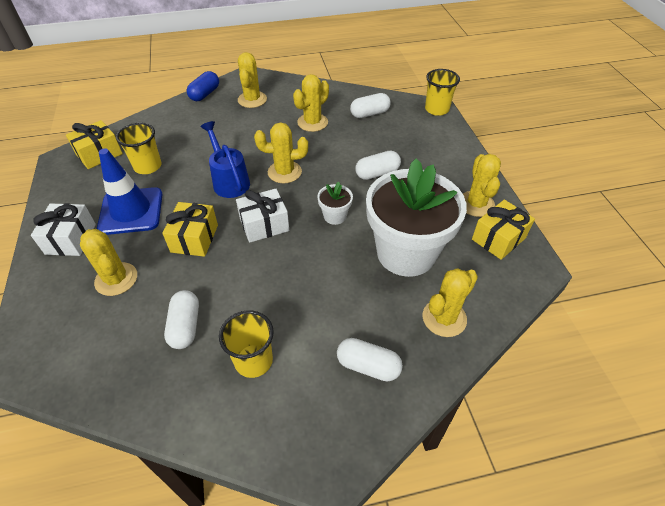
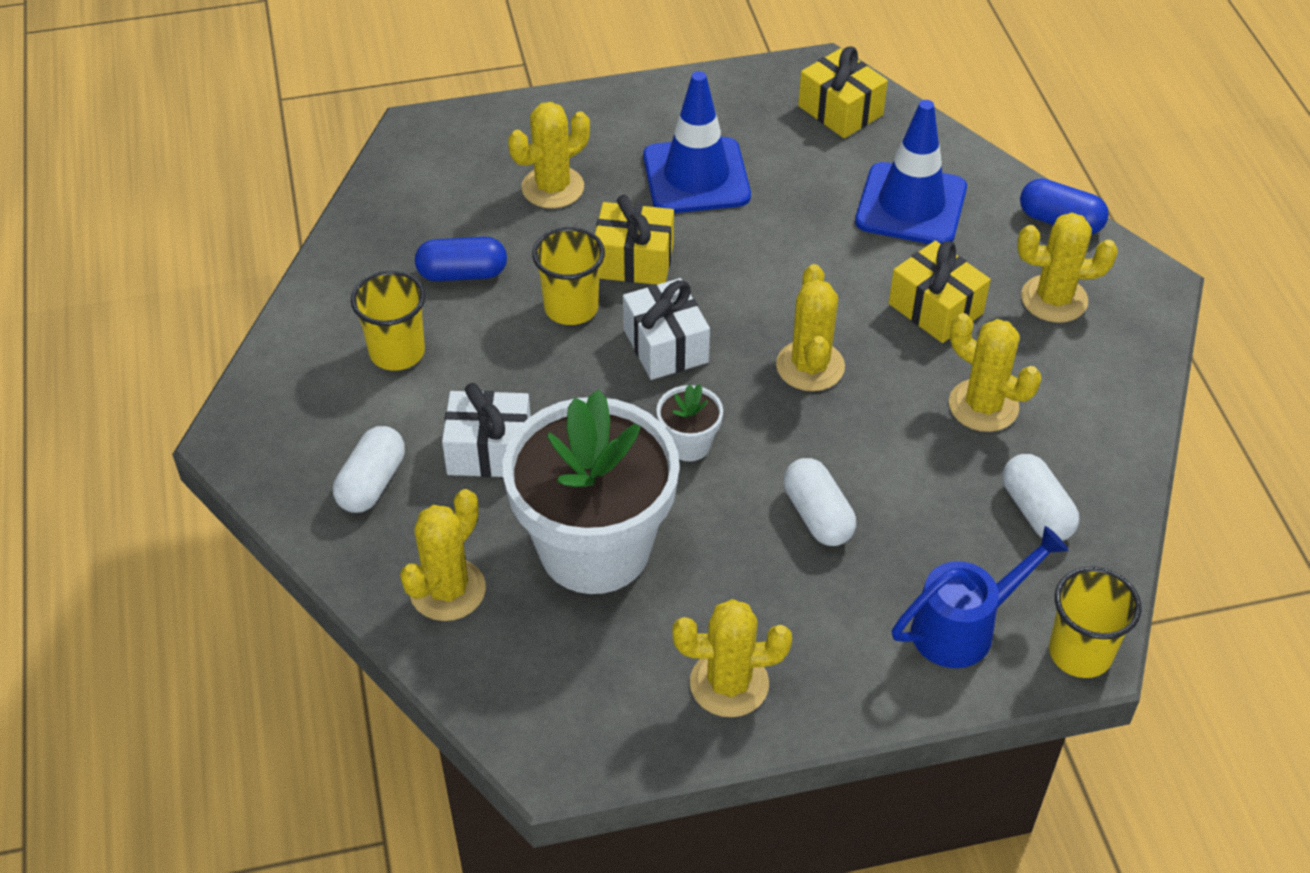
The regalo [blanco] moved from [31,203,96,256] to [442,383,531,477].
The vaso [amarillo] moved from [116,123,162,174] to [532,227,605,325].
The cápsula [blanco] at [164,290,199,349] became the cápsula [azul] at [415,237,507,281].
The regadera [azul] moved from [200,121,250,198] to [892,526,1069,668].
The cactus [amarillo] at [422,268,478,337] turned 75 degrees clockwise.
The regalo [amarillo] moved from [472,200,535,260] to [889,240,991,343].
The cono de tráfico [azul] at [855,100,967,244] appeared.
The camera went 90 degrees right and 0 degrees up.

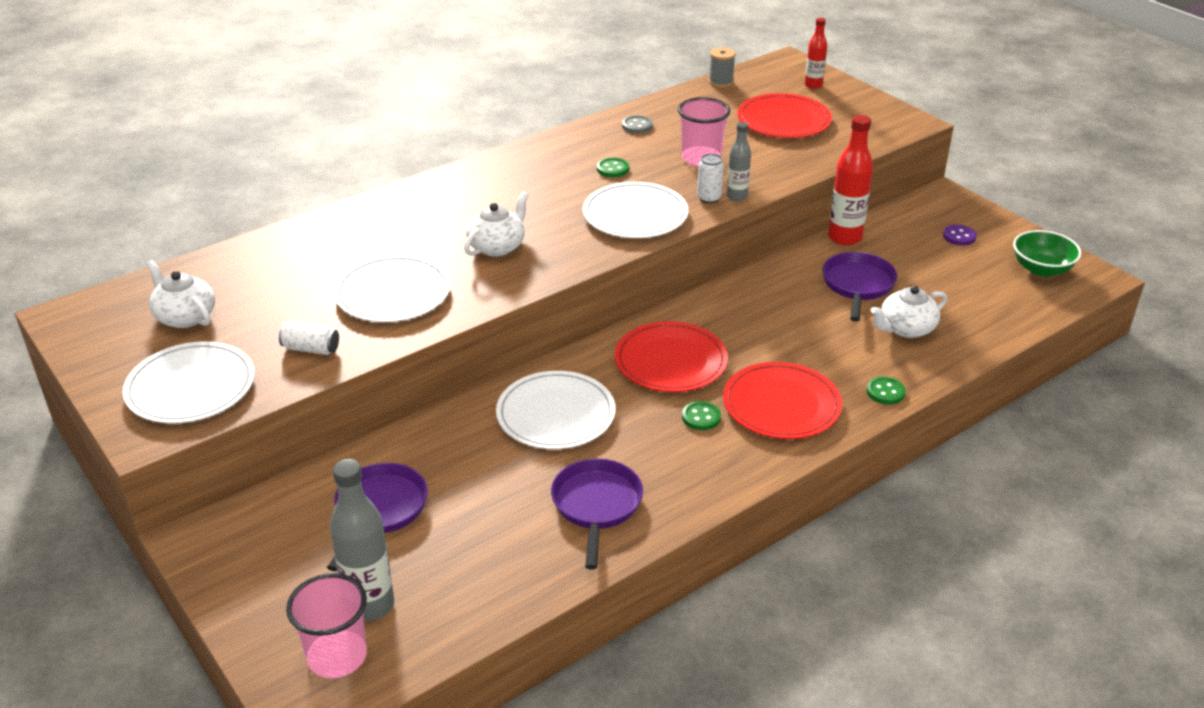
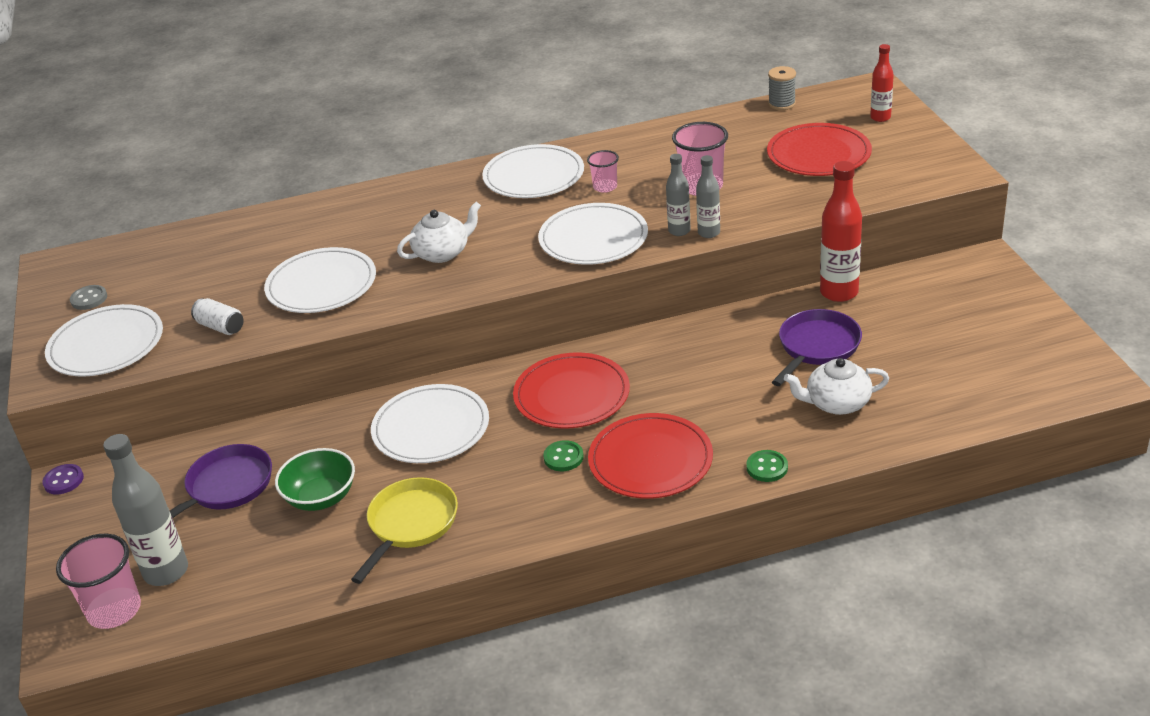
The tetera [blanco] at [146,260,215,328] disappeared.
The sartén [morado] at [551,458,643,569] became the sartén [amarillo] at [351,477,458,584].
The botón [verde] at [597,157,629,177] was replaced by the vaso [rosa] at [587,150,619,193].
The botón [gris] moved from [622,115,653,133] to [70,285,107,310].
The lata [blanco] at [697,153,724,204] was replaced by the botella [gris] at [666,154,691,236].
The botón [morado] moved from [943,225,976,245] to [42,464,84,495].
The cuenco [verde] moved from [1013,230,1082,277] to [275,448,355,511].
The plato [blanco] at [482,144,584,198] appeared.
The camera went 25 degrees right and 0 degrees up.

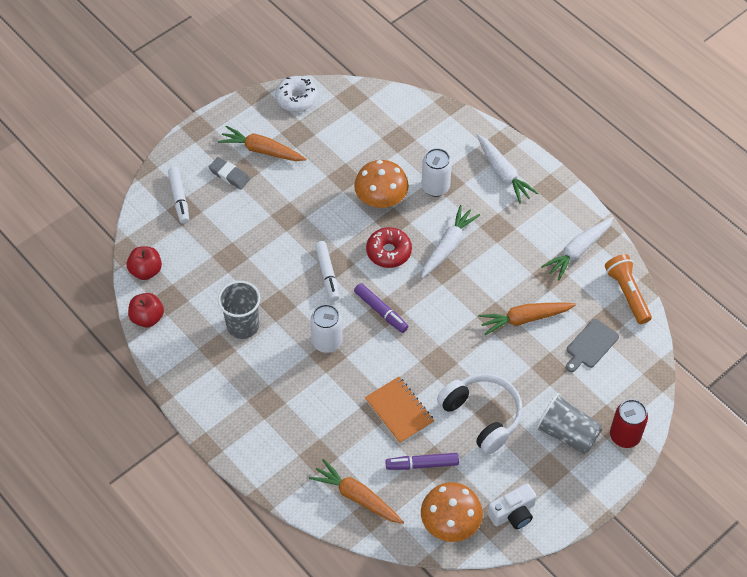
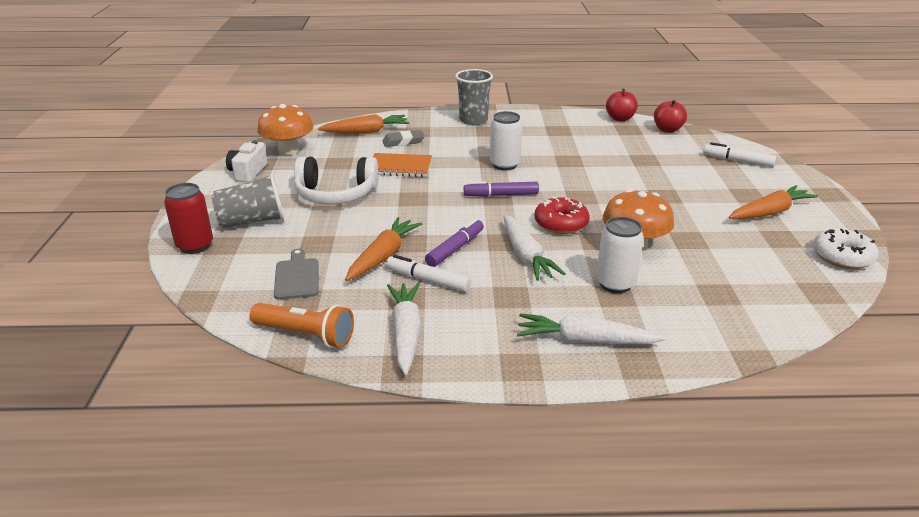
The goma de borrar [gris] moved from [209,157,250,189] to [382,130,425,147].
The vaso [gris] moved from [218,281,260,339] to [455,69,493,125].
The rotulador [blanco] moved from [315,241,339,301] to [386,255,471,292].
The rotulador [morado] moved from [385,453,459,470] to [425,219,484,267].
The camera went 130 degrees right and 25 degrees down.

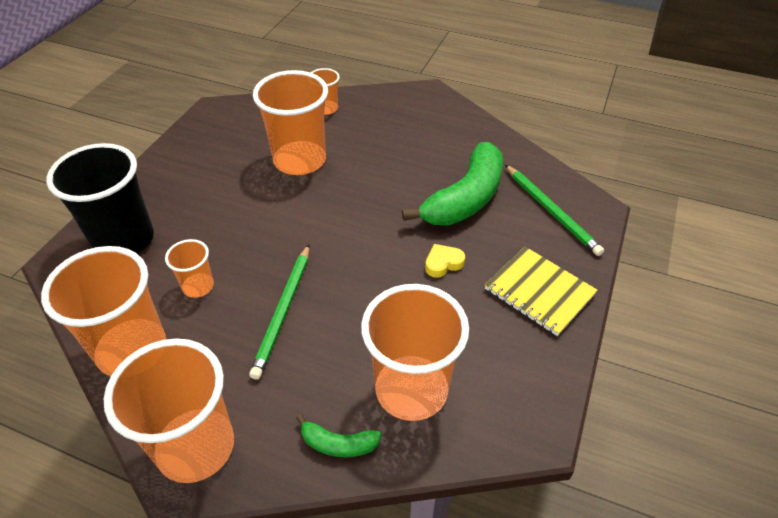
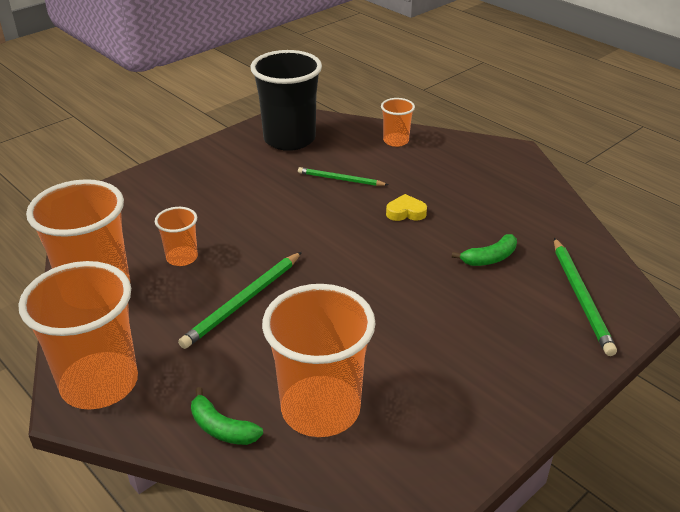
The vaso [negro] moved from [46,143,154,254] to [250,50,322,151].
The vaso [naranja] at [253,70,328,175] was replaced by the lápiz [verde] at [298,167,388,186].
The plátano [verde] at [402,142,503,226] changed to 0.46 times the size.
The corazón [amarillo] moved from [425,244,465,278] to [386,194,427,221].
The cuaderno [amarillo] at [485,247,598,336] disappeared.
The camera went 25 degrees right and 10 degrees down.

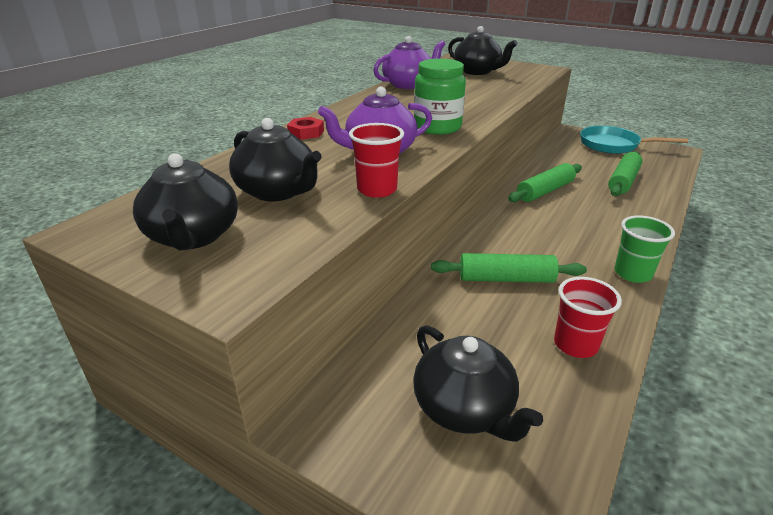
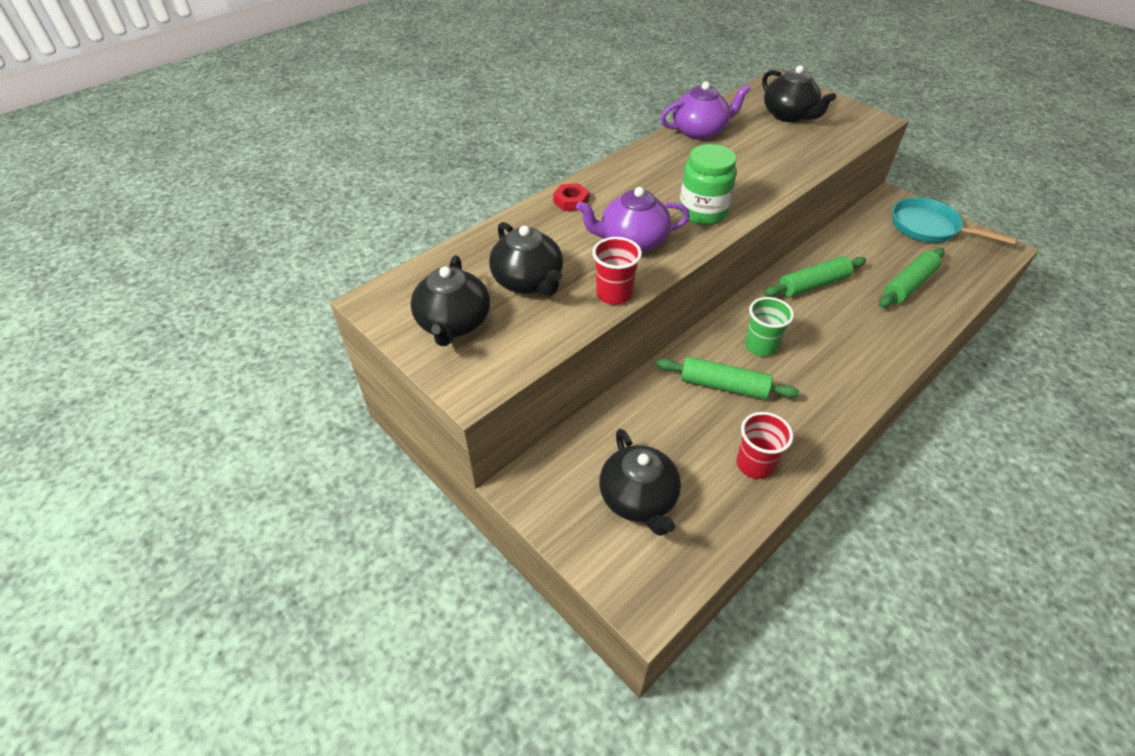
The vaso [verde] moved from [614,216,675,283] to [745,297,794,357].
The camera went 15 degrees right and 15 degrees up.

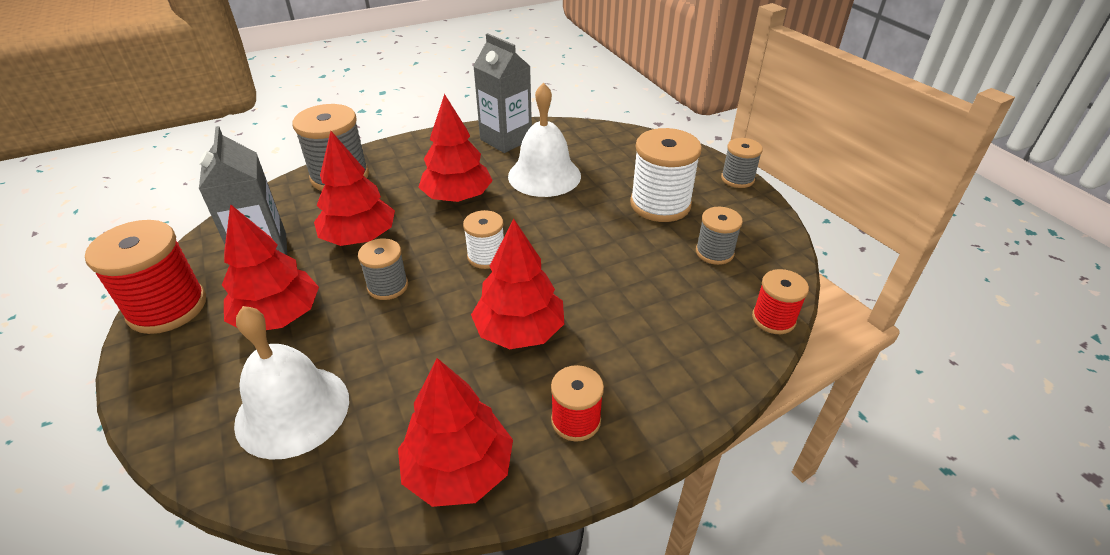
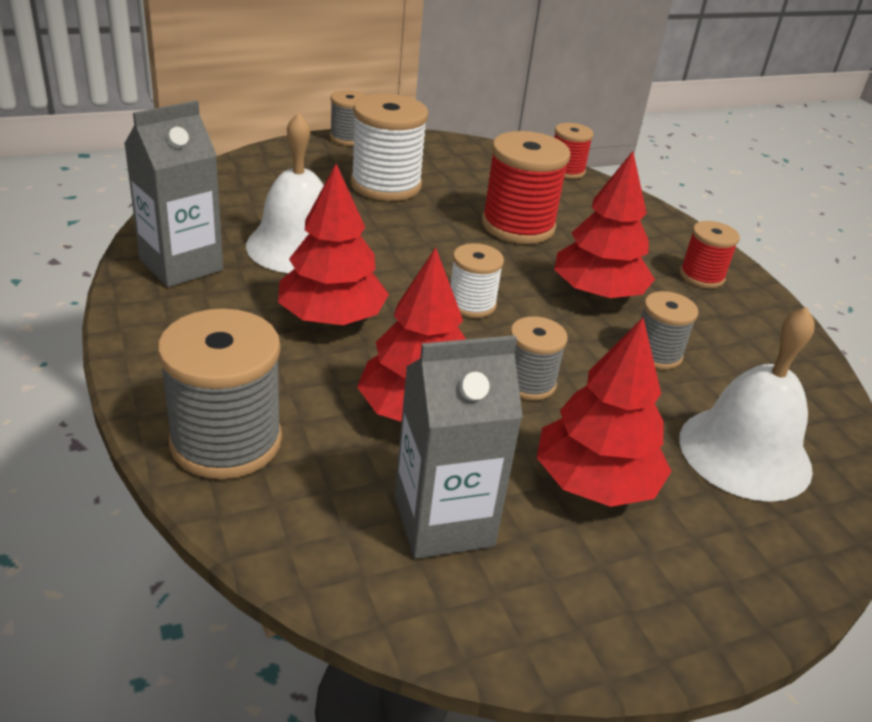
The carrete [rojo] moved from [85,220,206,334] to [482,131,571,244].
The árbol [rojo] at [398,358,513,507] disappeared.
The carrete [gris] moved from [696,207,743,265] to [641,291,698,370].
The camera went 90 degrees left and 5 degrees down.

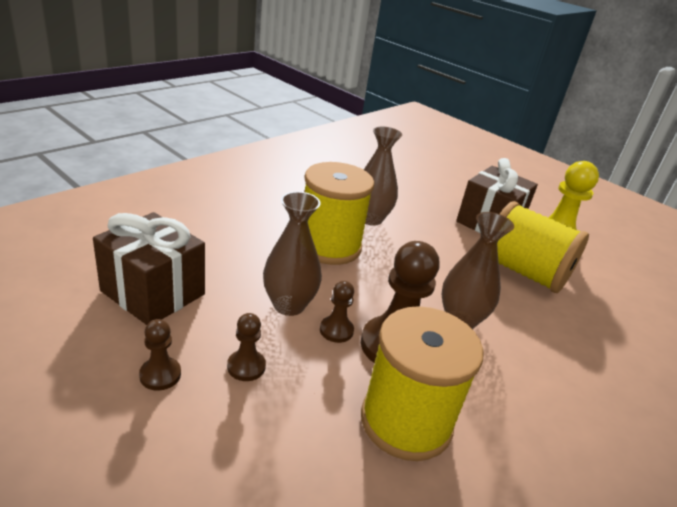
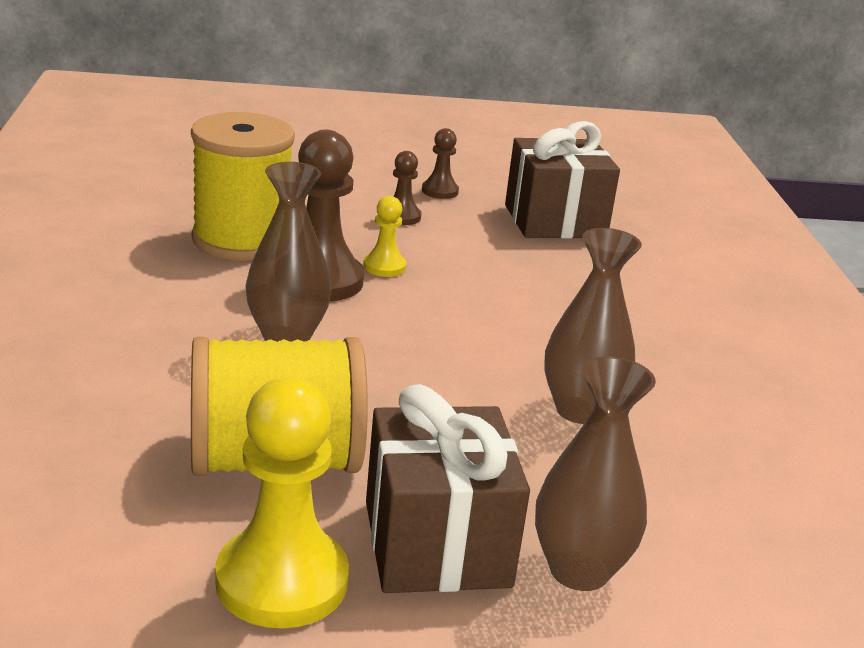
The florero [marrón] moved from [263,192,322,316] to [535,356,656,591].
The carrete [amarillo] at [304,162,374,265] disappeared.
The peón [marrón] at [320,281,354,343] became the peón [amarillo] at [363,196,406,277].
The camera went 135 degrees right and 5 degrees down.

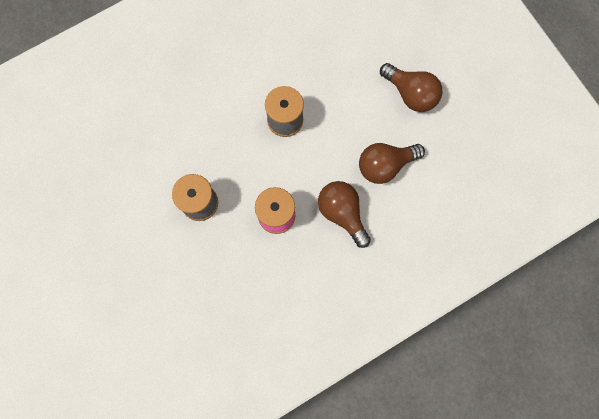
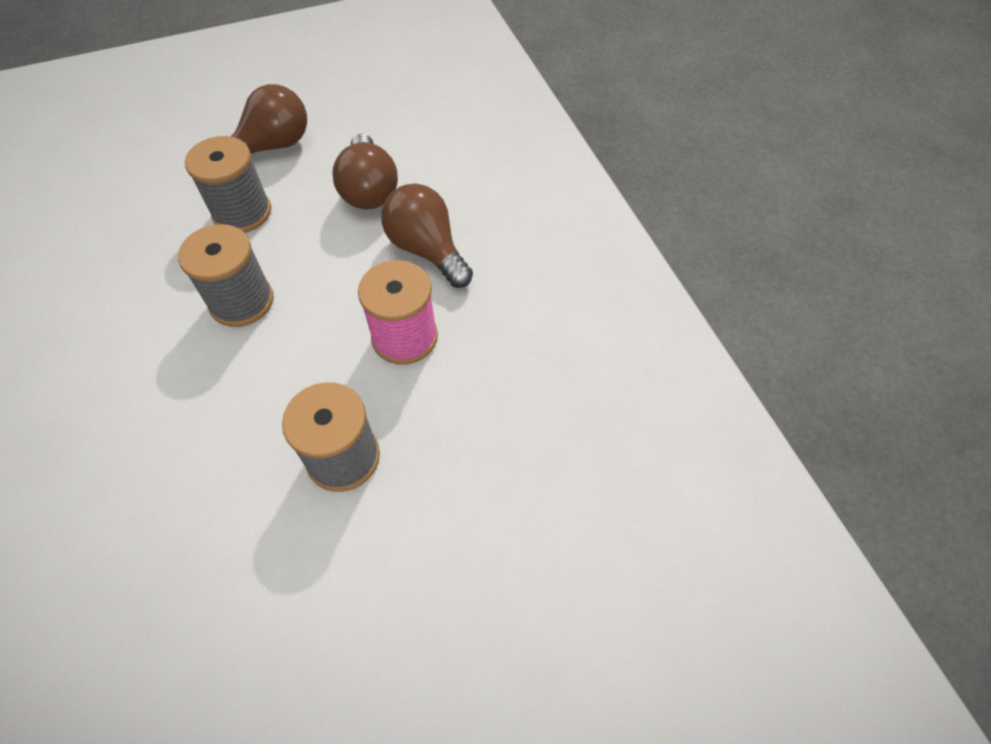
The bombilla [marrón] at [318,181,371,248] turned 75 degrees clockwise.
The carrete [gris] at [185,136,271,233] appeared.
The camera went 80 degrees left and 20 degrees down.

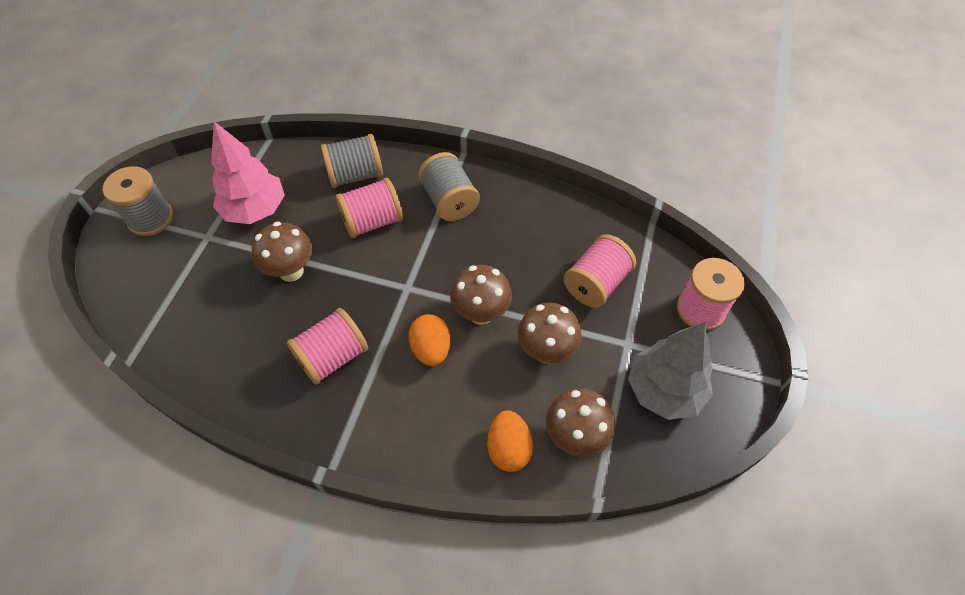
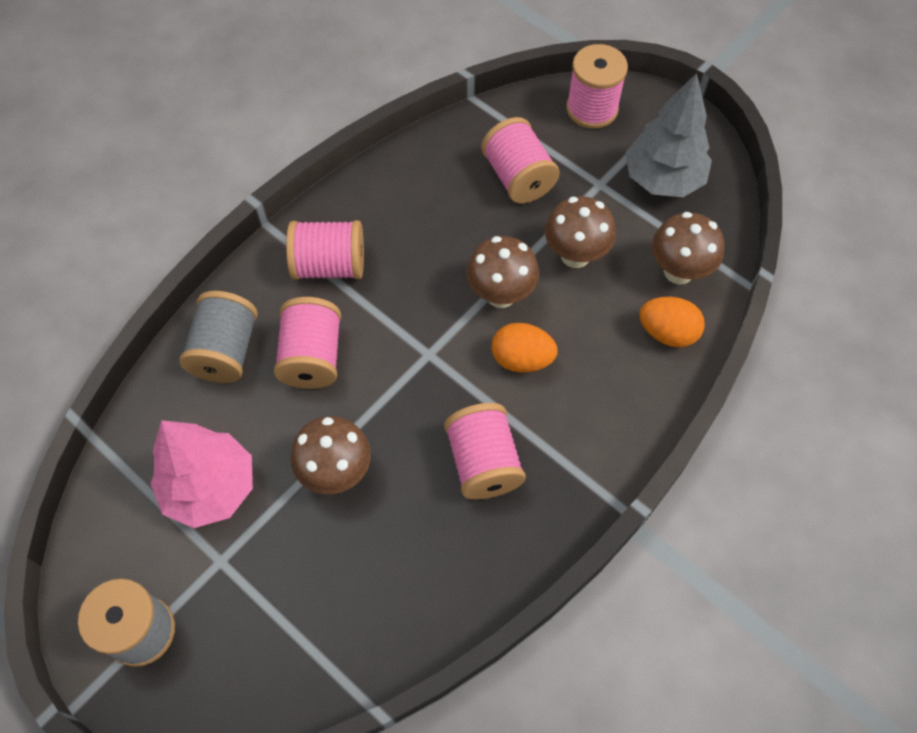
The carrete [gris] at [418,152,480,221] became the carrete [rosa] at [286,220,364,280].
The camera went 65 degrees left and 5 degrees up.

